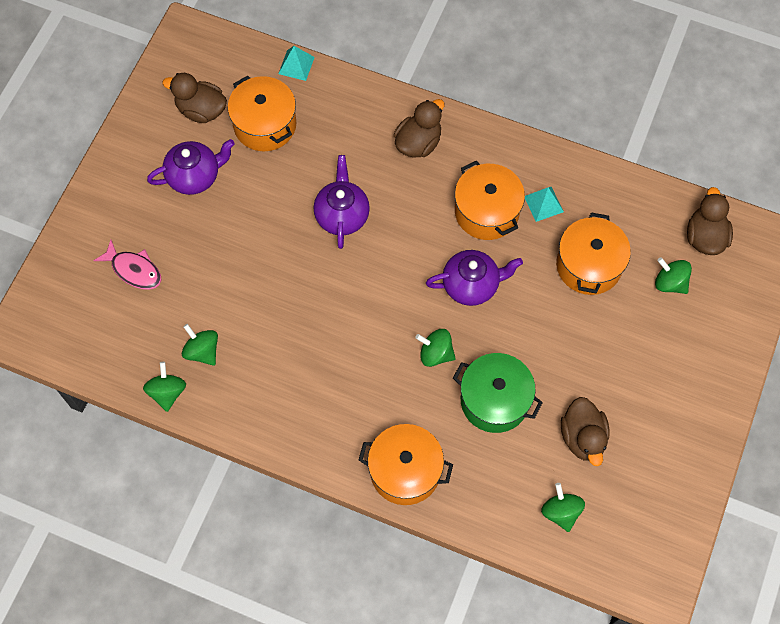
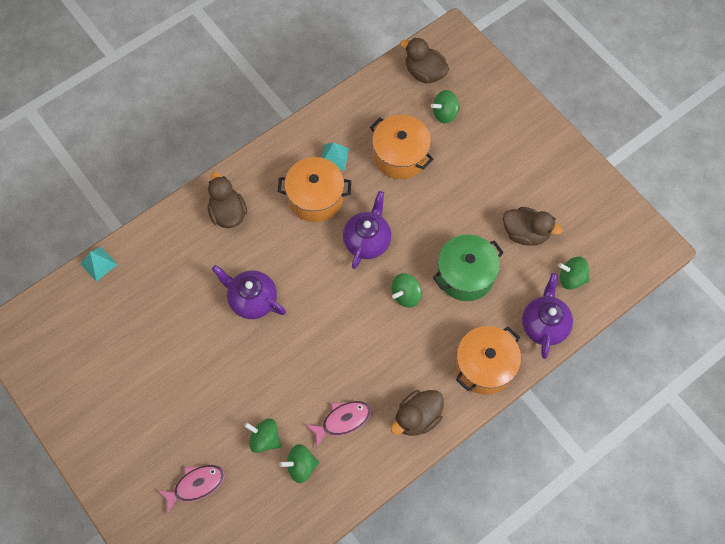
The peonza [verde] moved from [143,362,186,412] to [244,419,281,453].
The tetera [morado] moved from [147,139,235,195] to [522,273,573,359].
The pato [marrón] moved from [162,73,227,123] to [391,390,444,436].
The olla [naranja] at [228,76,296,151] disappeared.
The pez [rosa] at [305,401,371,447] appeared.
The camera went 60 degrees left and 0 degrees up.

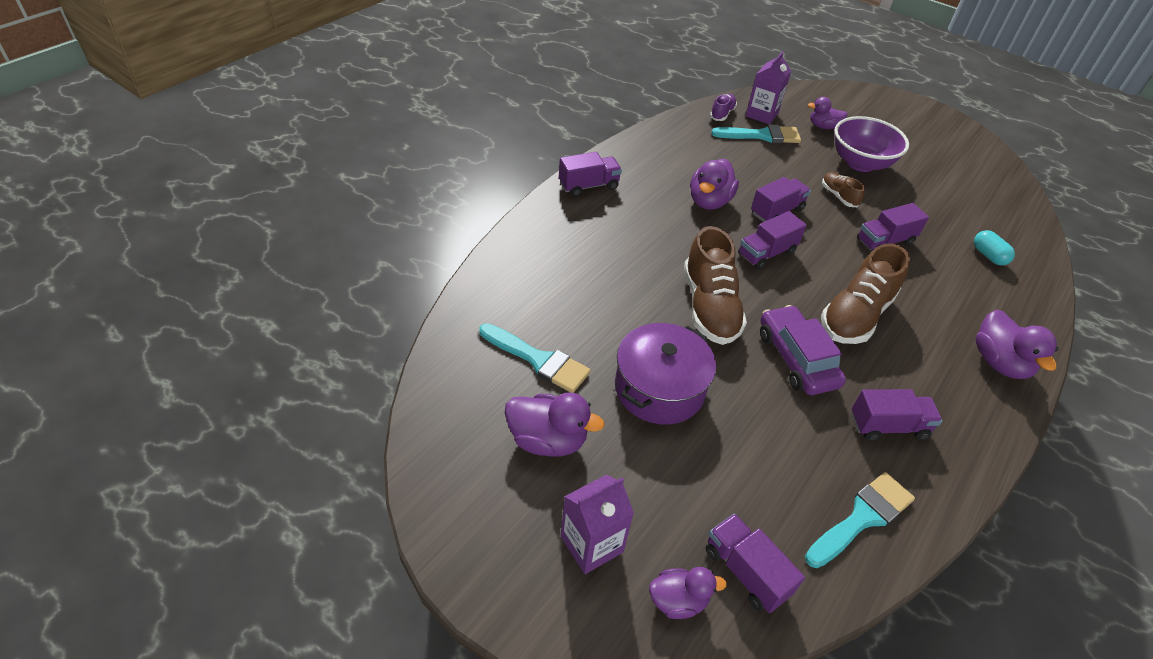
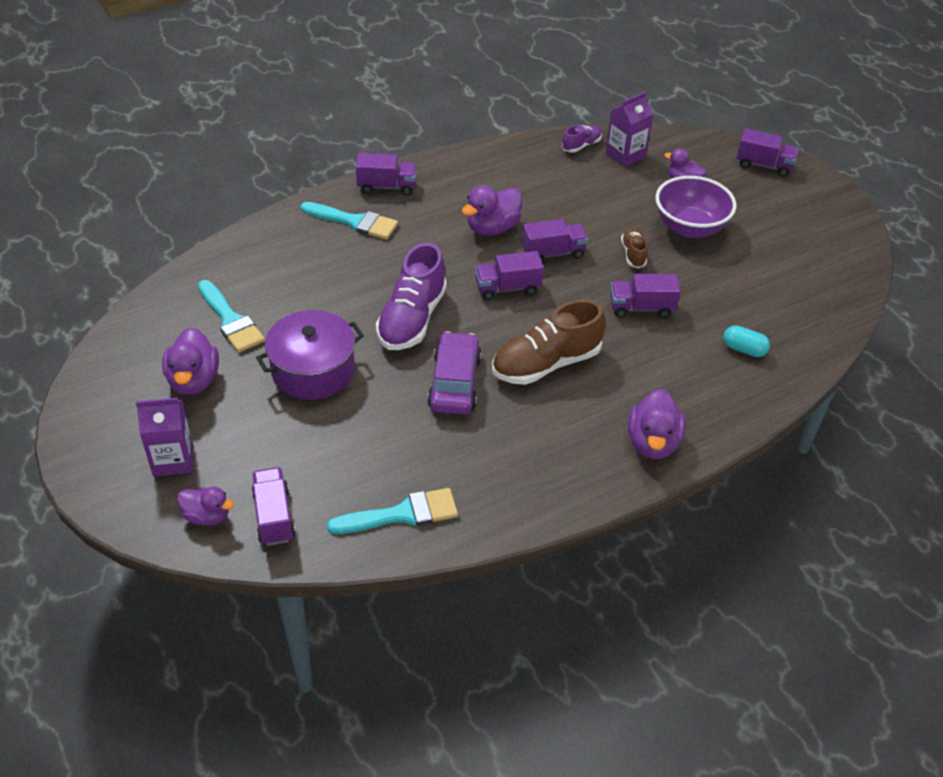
The pato [morado] at [505,392,604,456] turned 45 degrees clockwise.
The zapato [marrón] at [684,226,747,345] became the zapato [morado] at [376,243,447,350].
The pincel [turquesa] moved from [711,124,801,143] to [300,202,398,239].
The camión [morado] moved from [852,389,942,441] to [737,128,799,177].
The cápsula [turquesa] at [974,230,1015,265] turned 60 degrees counterclockwise.
The camera went 25 degrees right and 0 degrees up.

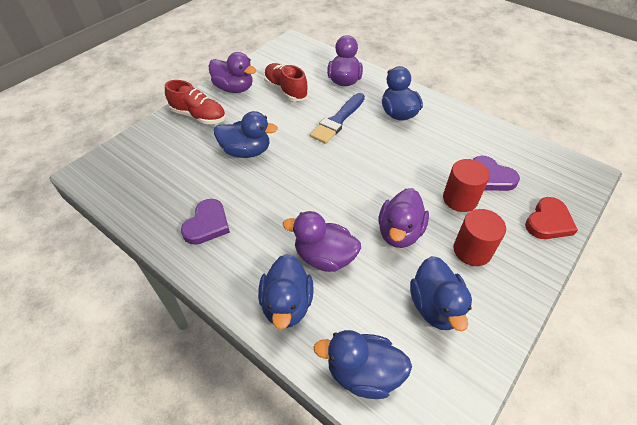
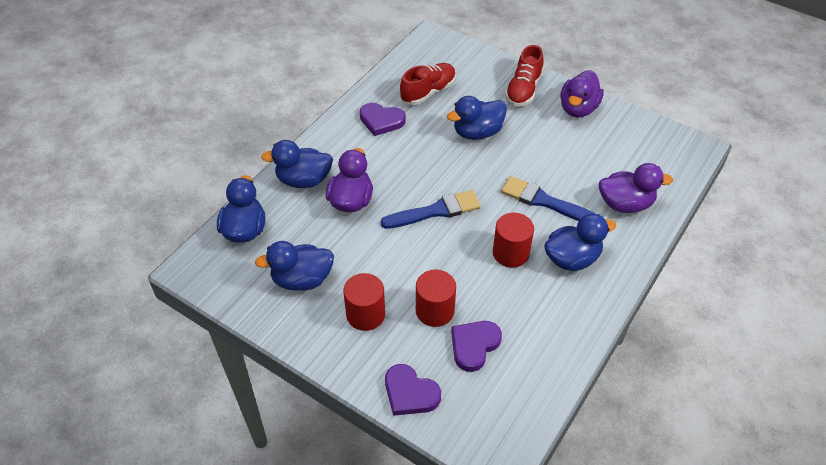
The pato [azul] at [214,111,278,158] turned 60 degrees clockwise.
The zapato [rojo] moved from [264,63,308,101] to [400,63,456,105].
The pato [morado] at [378,188,429,248] disappeared.
The corazón [rojo] at [525,197,578,239] became the corazón [morado] at [385,364,441,416].
The pincel [azul] at [381,190,481,229] appeared.
The cilindro [rojo] at [493,213,534,268] appeared.
The camera went 85 degrees right and 0 degrees up.

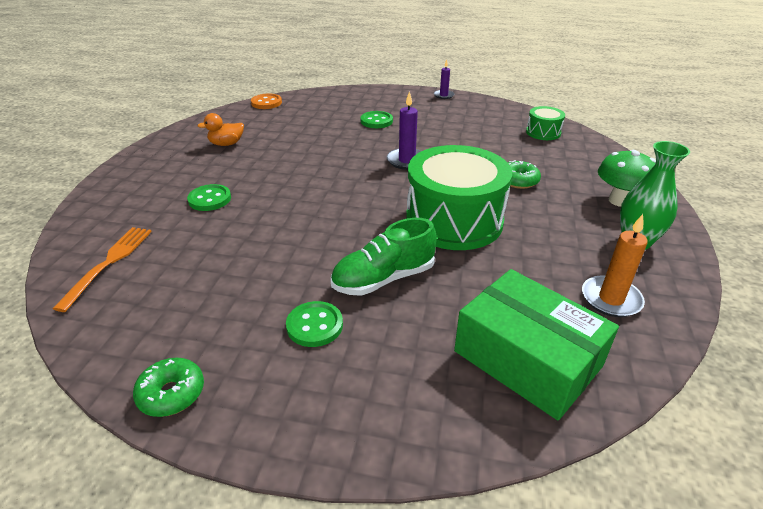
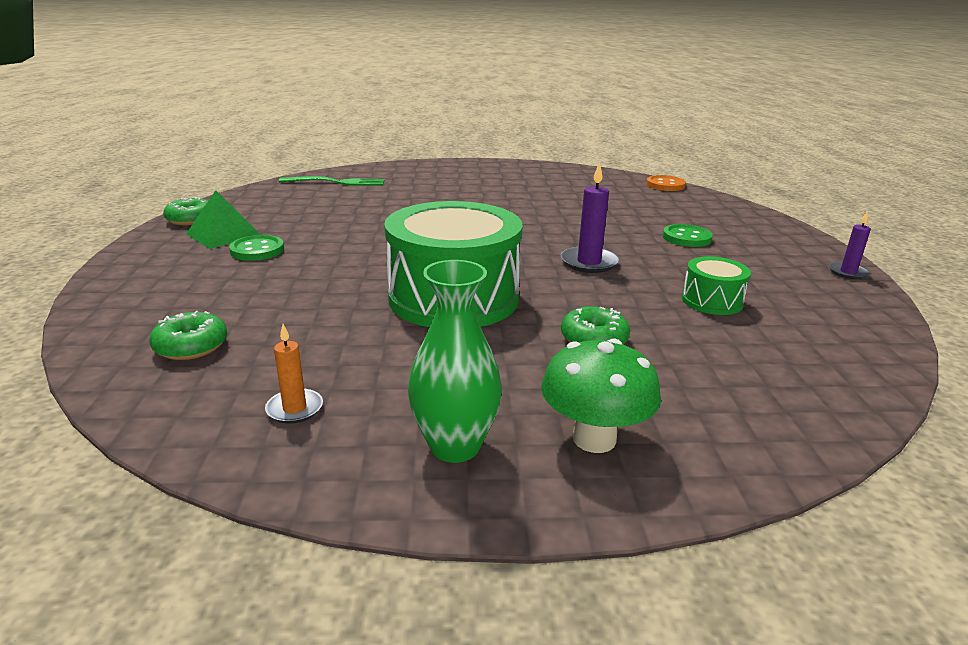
The tenedor [naranja] at [53,227,152,312] became the tenedor [verde] at [279,176,385,186].
The botón [verde] at [187,184,231,211] disappeared.
The pato [naranja] at [197,113,244,146] disappeared.
The zapato [verde] at [331,218,437,296] disappeared.
The caja [verde] at [454,269,619,421] was replaced by the rosquilla [verde] at [149,311,227,360].
The tambor [verde] moved from [526,106,565,140] to [682,256,751,315].
The vela [naranja] at [582,214,648,317] changed to 0.63 times the size.
The pirámide [verde] at [186,190,260,249] appeared.
The camera went 75 degrees right and 10 degrees down.

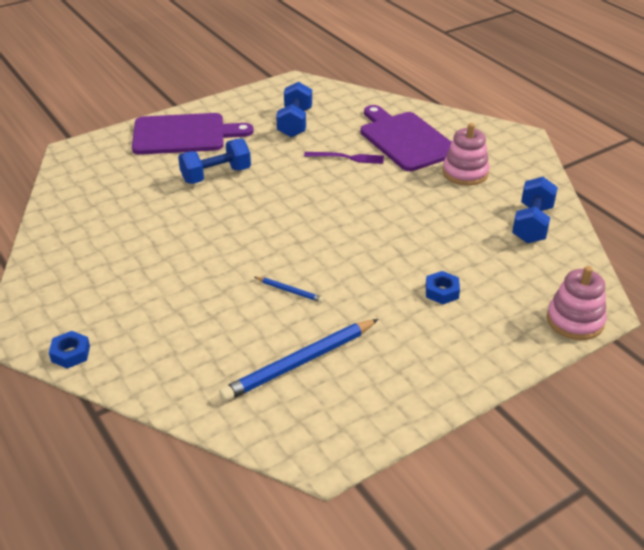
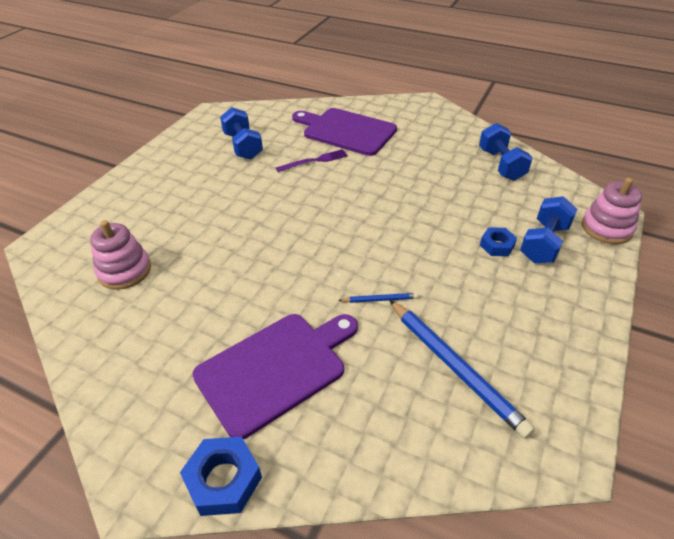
The tuerca [azul] at [49,331,90,369] changed to 1.52 times the size.
The tabla de cortar [morado] moved from [132,113,254,155] to [192,314,358,439].
The mancuerna [azul] moved from [178,138,251,184] to [520,196,577,263].
The lápiz [azul] at [219,319,379,401] turned 60 degrees counterclockwise.
The juguete apilable [rosa] moved from [443,123,490,186] to [90,220,151,290].
The camera went 30 degrees left and 5 degrees up.

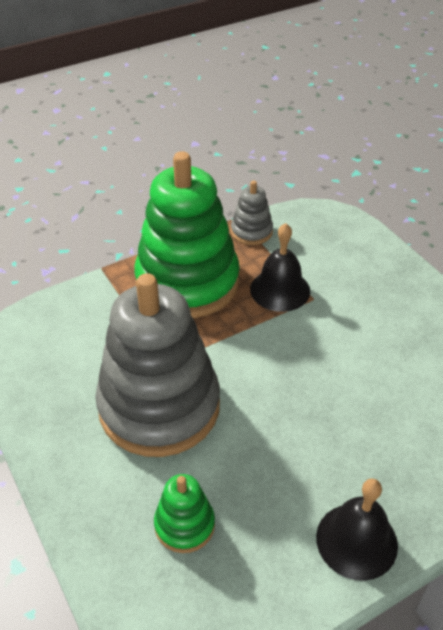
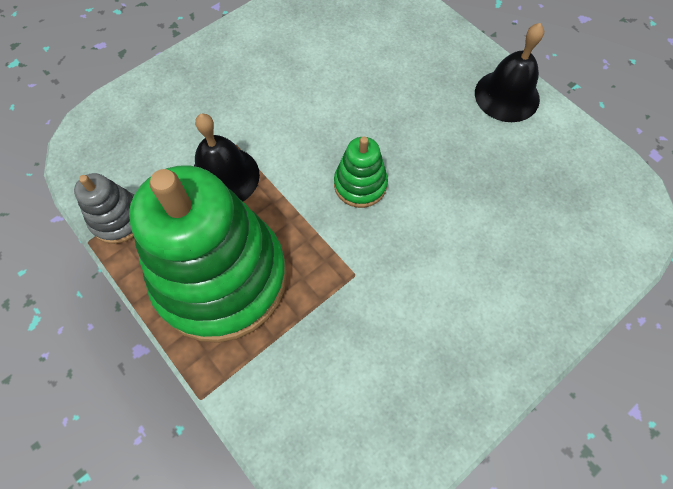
The juguete apilable [gris] at [95,273,220,457] disappeared.
The juguete apilable [verde] moved from [154,474,215,553] to [334,137,388,208].
The camera went 100 degrees left and 20 degrees up.

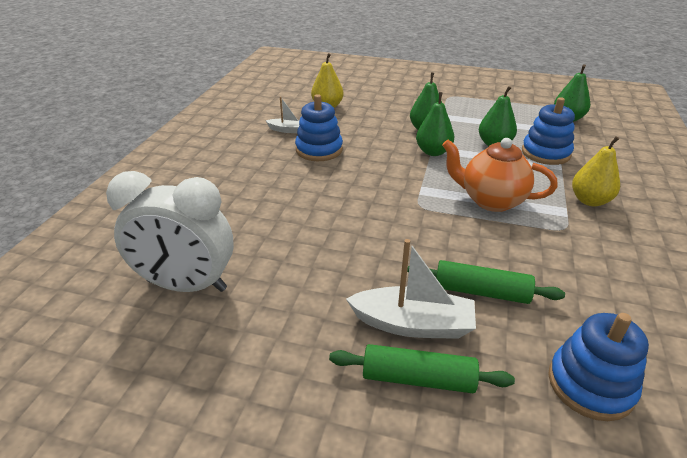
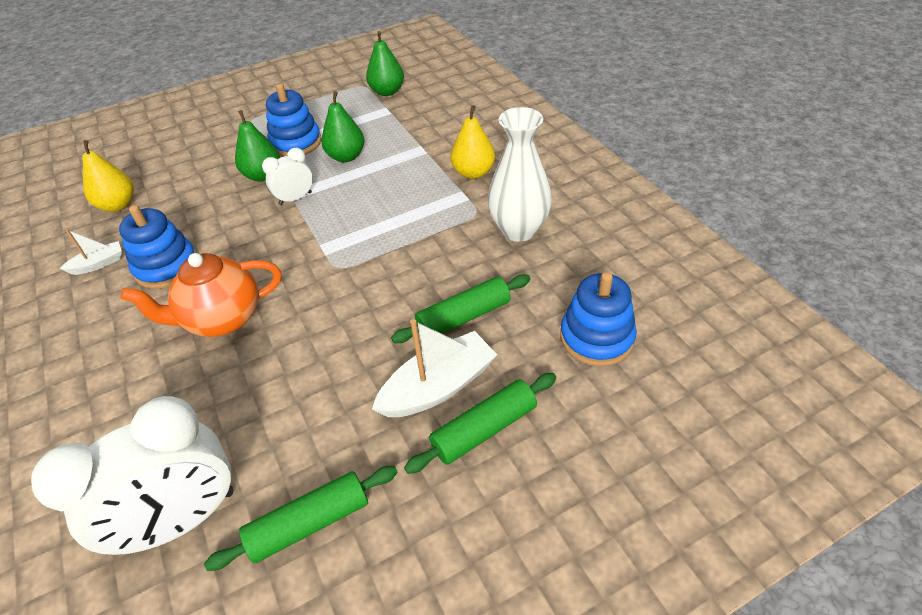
The pera [verde] at [416,92,454,156] was replaced by the despertador [blanco] at [262,148,313,205].
The tetera [naranja] moved from [442,138,558,212] to [120,253,281,337].
The juguete apilable [azul] moved from [522,97,575,165] to [266,84,322,157].
The rodillo [verde] at [204,466,398,571] appeared.
The florero [blanco] at [488,107,552,242] appeared.
The camera went 40 degrees left and 10 degrees up.

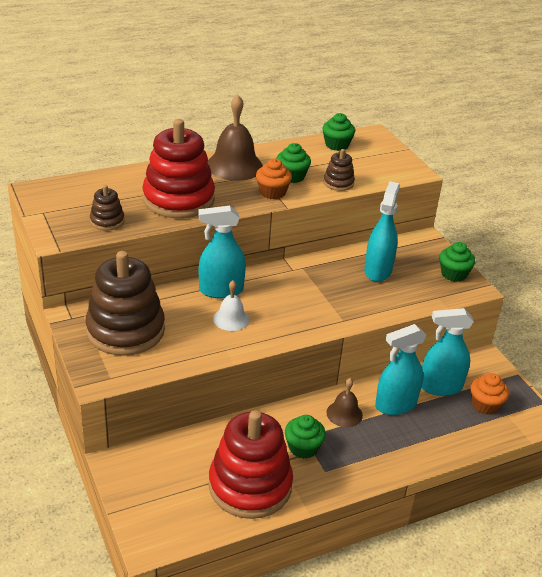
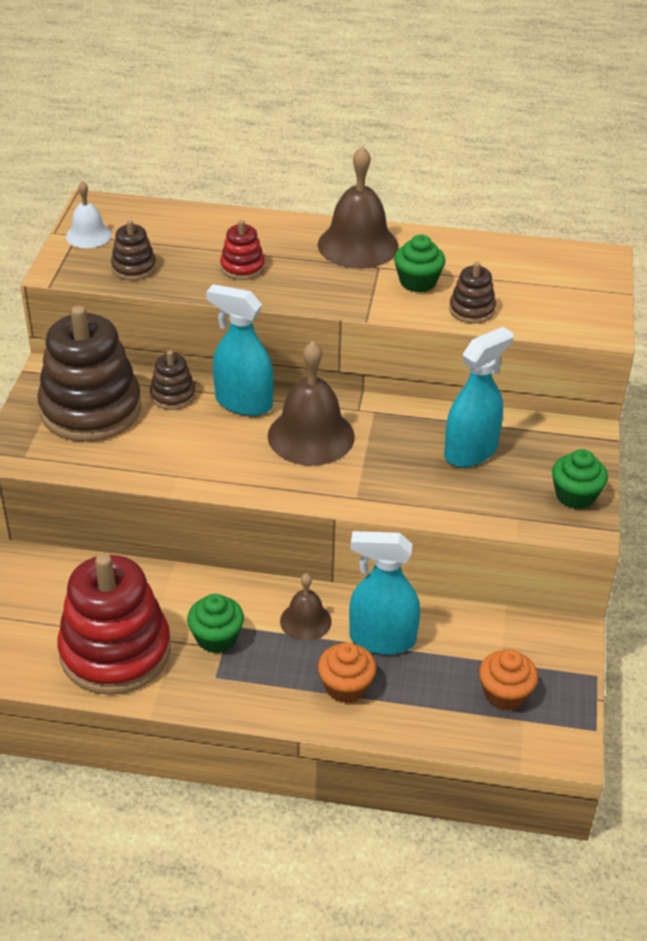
The juguete apilable [rojo] at [142,119,215,219] changed to 0.45 times the size.
The campana [blanco] moved from [213,280,249,331] to [66,181,112,248].
The magdalena [naranja] moved from [256,158,292,199] to [318,642,376,703].
The magdalena [verde] at [322,113,355,151] disappeared.
The pulverizador [turquesa] at [421,308,474,396] disappeared.
The juguete apilable [marrón] at [150,350,196,410] appeared.
The campana [marrón] at [268,341,355,466] appeared.
The camera went 35 degrees right and 5 degrees up.

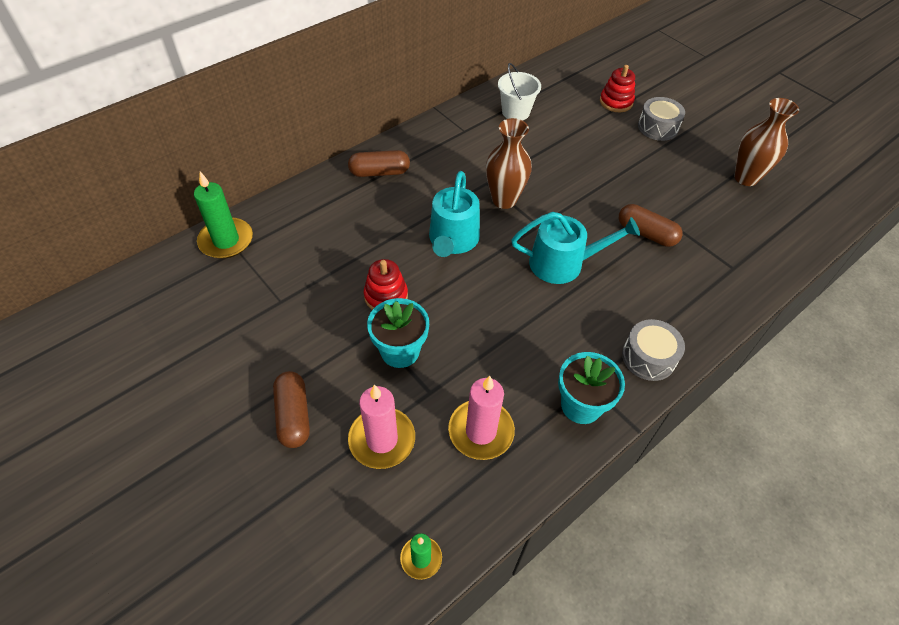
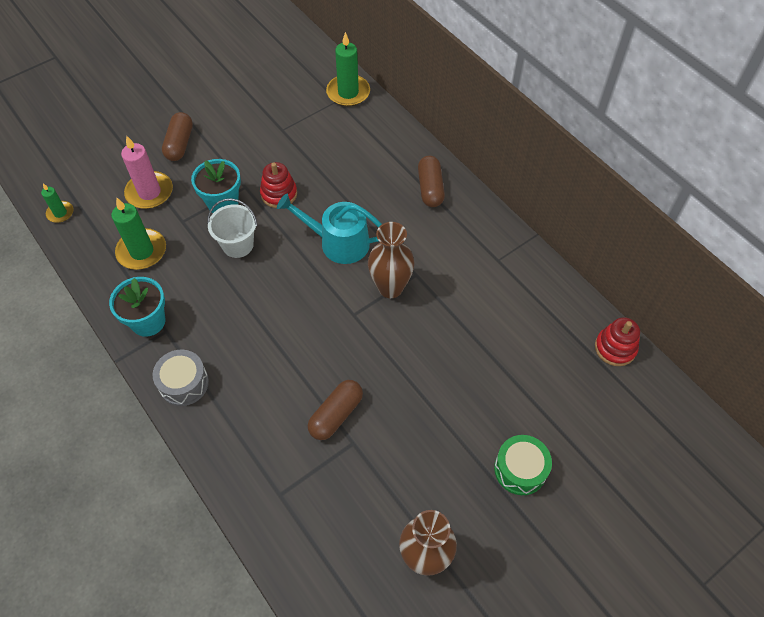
The cápsula [marrón] at [273,371,310,448] turned 75 degrees counterclockwise.
The vela [rosa] at [448,376,515,460] became the vela [verde] at [111,198,166,270].
The balde [blanco] moved from [498,63,541,121] to [207,198,257,258].
The regadera [turquesa] at [511,212,640,284] disappeared.
The juguete apilable [rojo] moved from [600,65,635,112] to [595,317,640,366].
The tambor [gris] at [638,97,685,141] became the tambor [verde] at [494,435,552,495].
The camera went 95 degrees right and 5 degrees up.

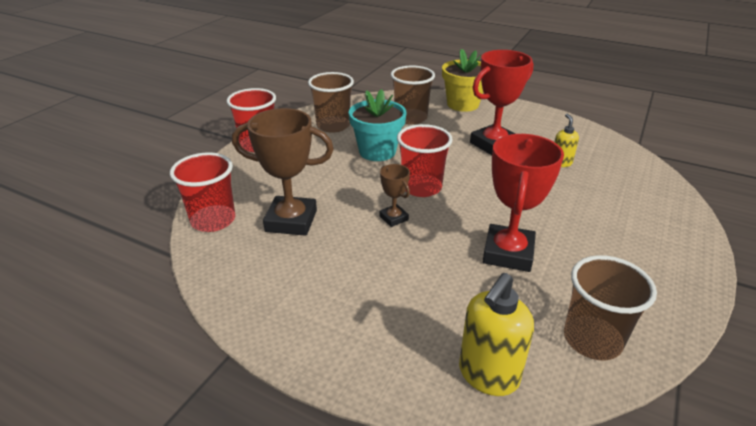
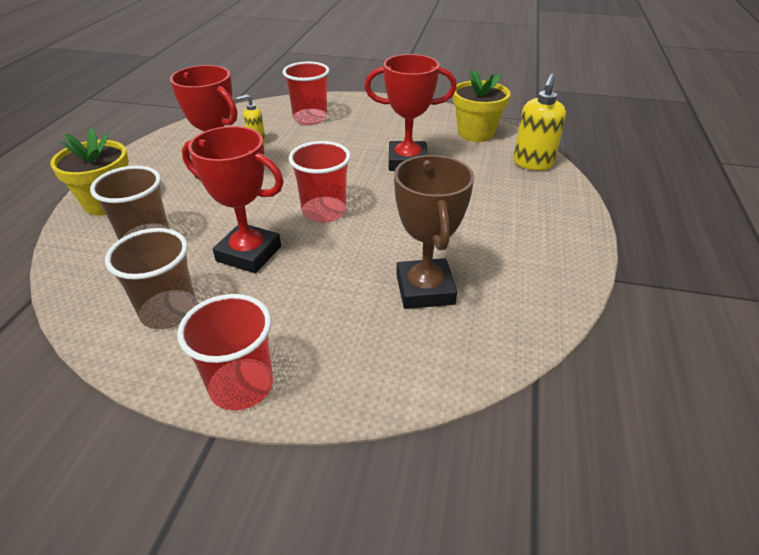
The vaso [rojo] moved from [170,152,235,232] to [283,61,329,125].
The maceta [turquesa] at [349,89,406,161] was replaced by the trofeo [rojo] at [182,126,284,273].
The trofeo [marrón] at [379,164,410,227] disappeared.
The dispensador de jabón [amarillo] at [459,273,534,396] turned 90 degrees clockwise.
The vaso [marrón] at [564,255,657,360] was replaced by the maceta [amarillo] at [453,70,510,142].
The camera went 105 degrees left and 5 degrees up.

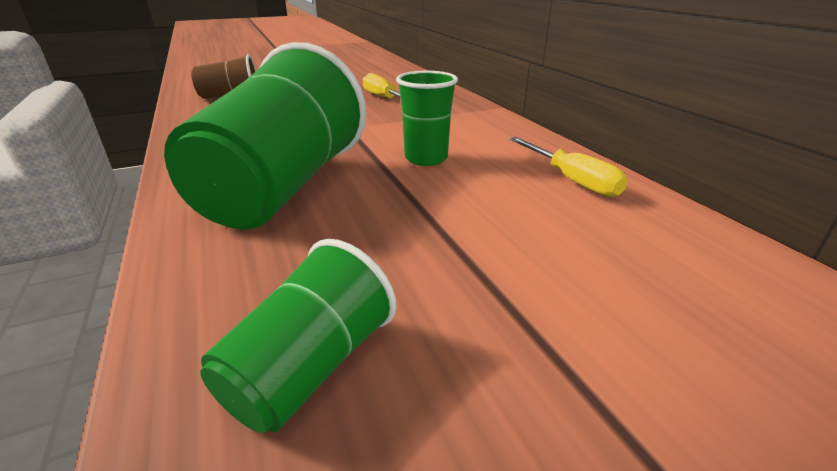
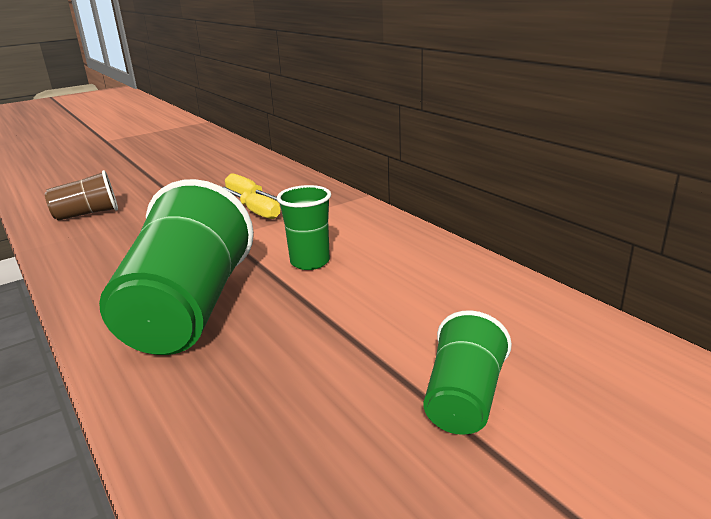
The vaso [verde] moved from [200,239,397,433] to [423,310,512,435].
The destornillador [amarillo] moved from [510,137,628,197] to [223,187,281,219].
The camera went 10 degrees left and 5 degrees down.

